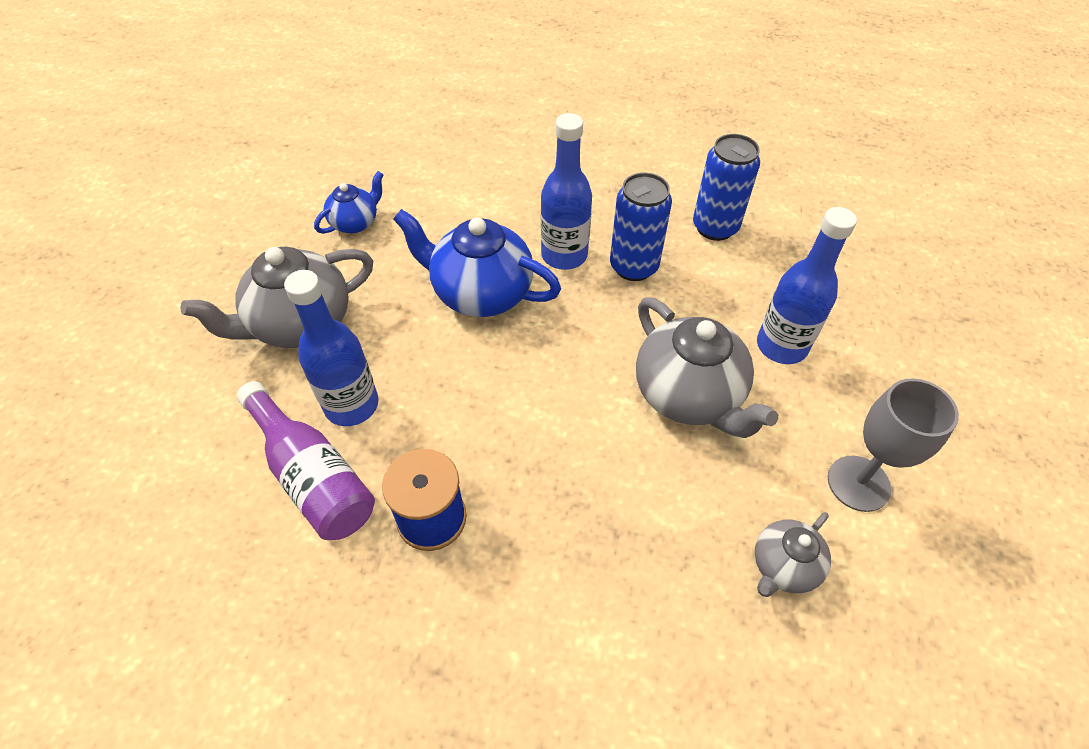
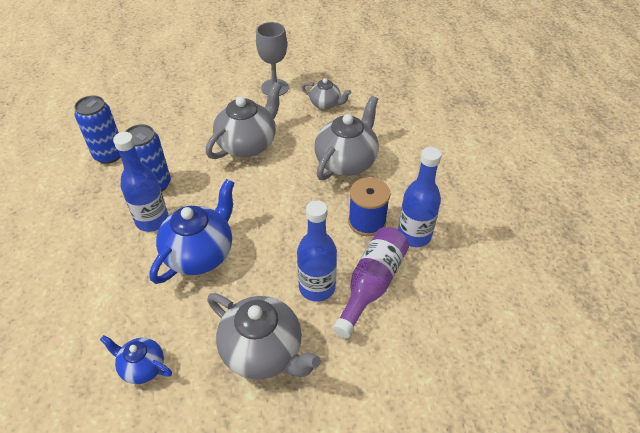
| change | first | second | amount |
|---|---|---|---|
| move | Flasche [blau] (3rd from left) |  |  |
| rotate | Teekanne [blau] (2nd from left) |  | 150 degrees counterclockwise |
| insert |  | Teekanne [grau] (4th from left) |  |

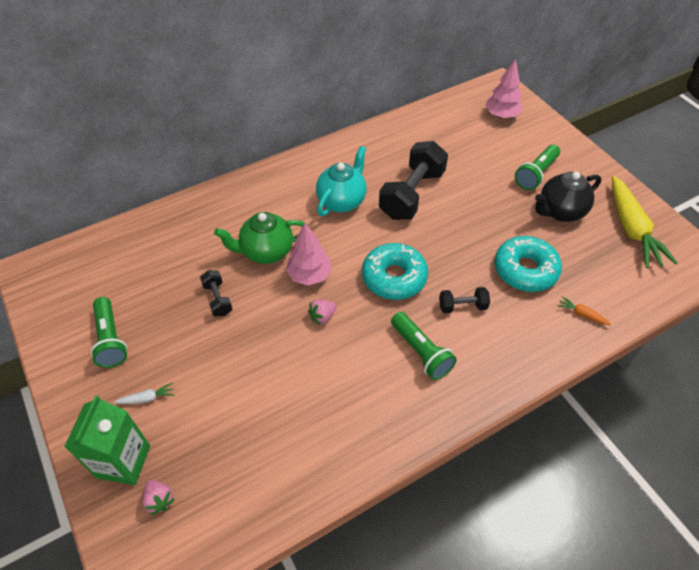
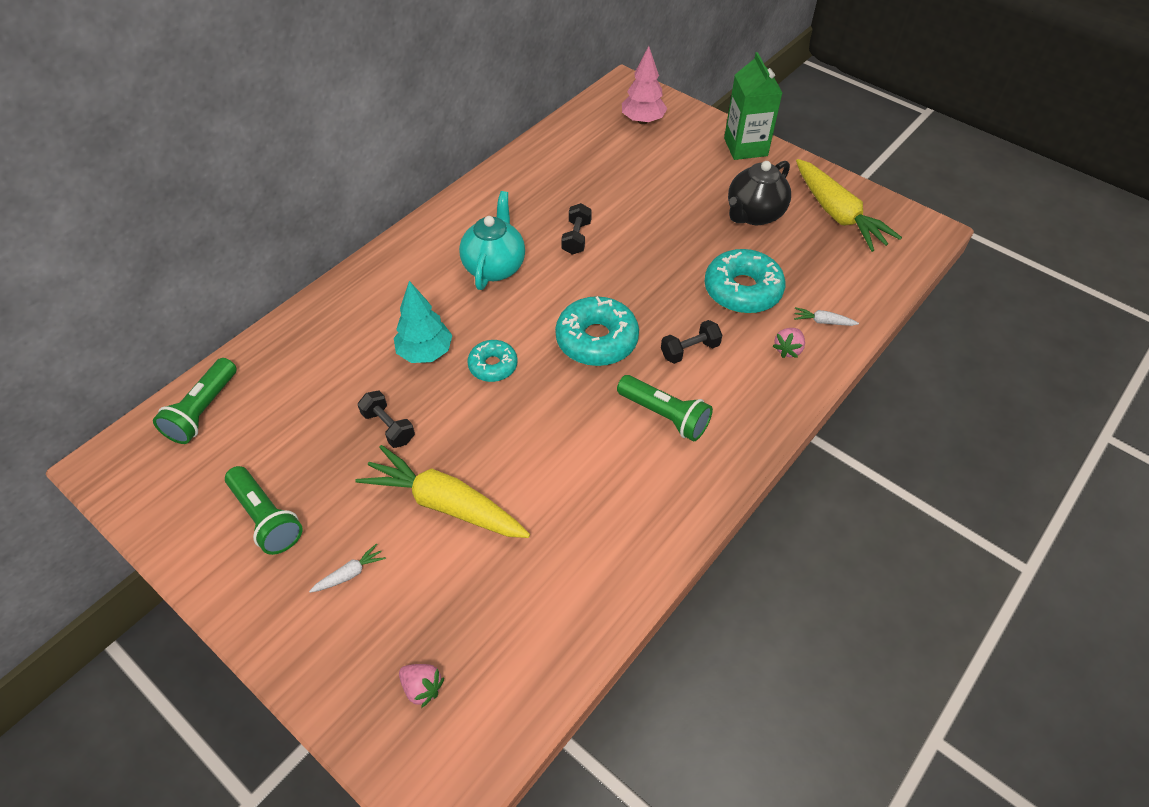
| change | first | second | amount |
|---|---|---|---|
| resize | Hantel [schwarz] (2nd from left) |  | x0.48 |
| move | Taschenlampe [grün] (3rd from left in the first image) | Taschenlampe [grün] (1st from left) |  |
| replace | Teekanne [grün] | Baum [türkis] |  |
| replace | Baum [rosa] (1st from left) | Donut [türkis] (1st from left) |  |
| recolor | Karotte [orange] | Karotte [weiß] (2nd from left) |  |
| move | Erdbeere [rosa] (2nd from left) |  |  |
| move | Getränkekarton [grün] |  |  |
| insert |  | Karotte [gelb] (1st from left) |  |

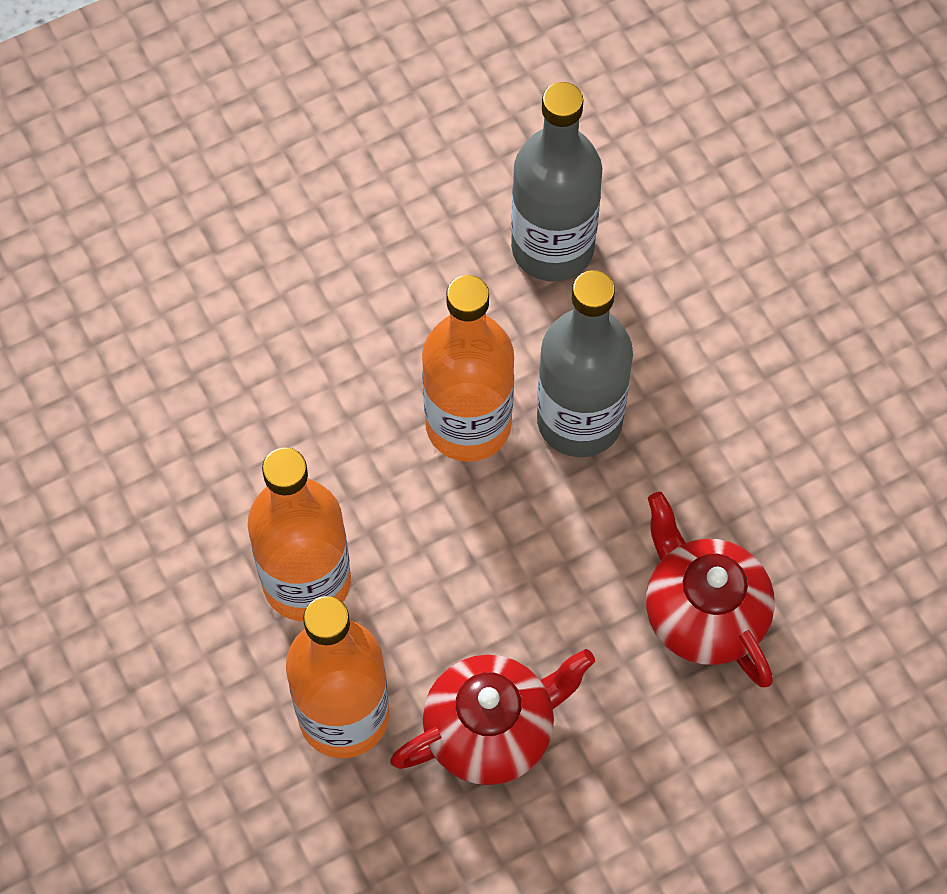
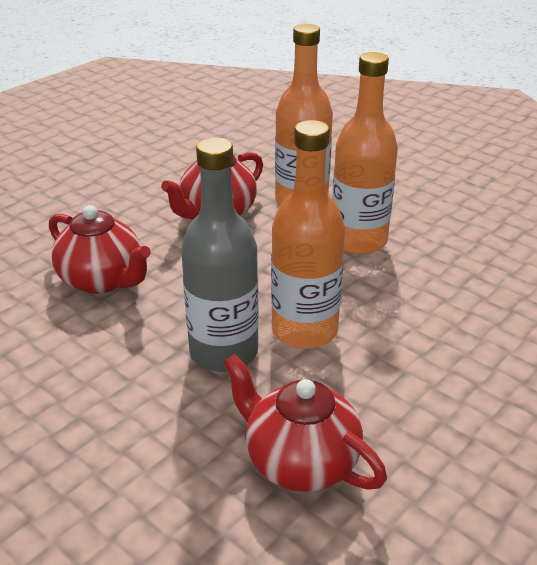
| change | first | second | amount |
|---|---|---|---|
| replace | Flasche [grau] (1st from left) | Teekanne [rot] (3rd from left) |  |

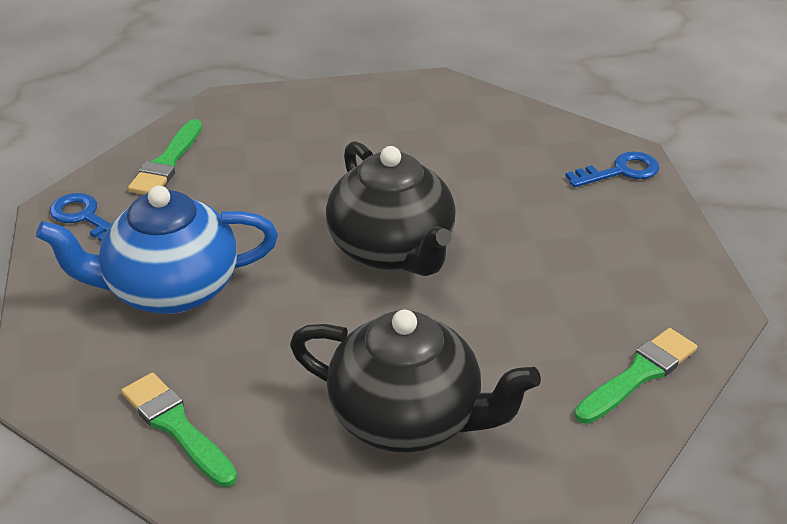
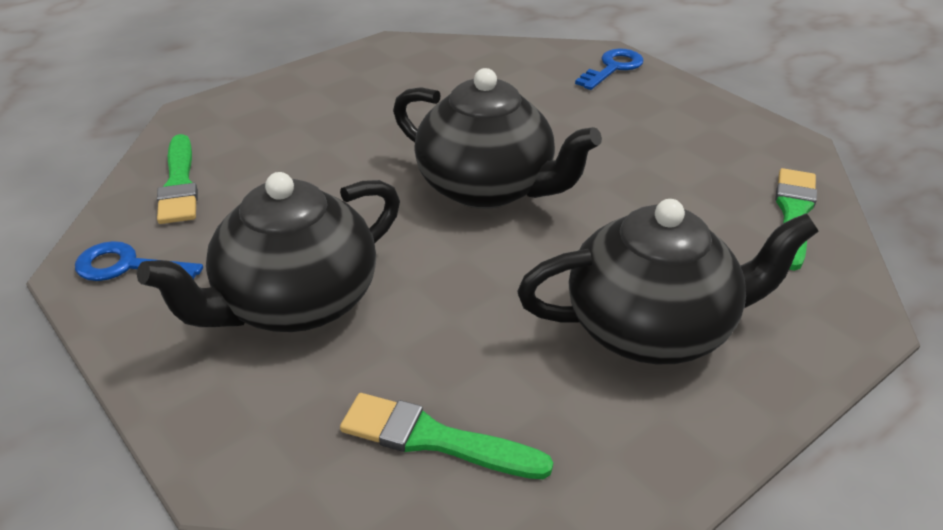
| change | first | second | amount |
|---|---|---|---|
| recolor | Teekanne [blau] | Teekanne [schwarz] (1st from left) |  |

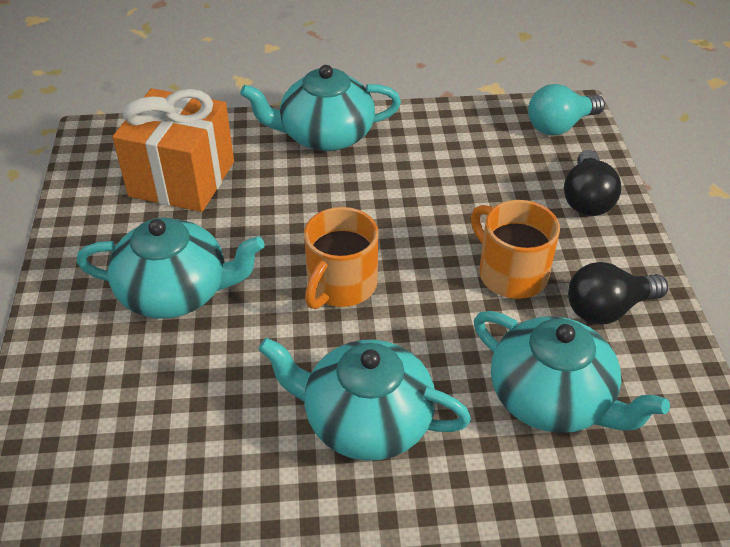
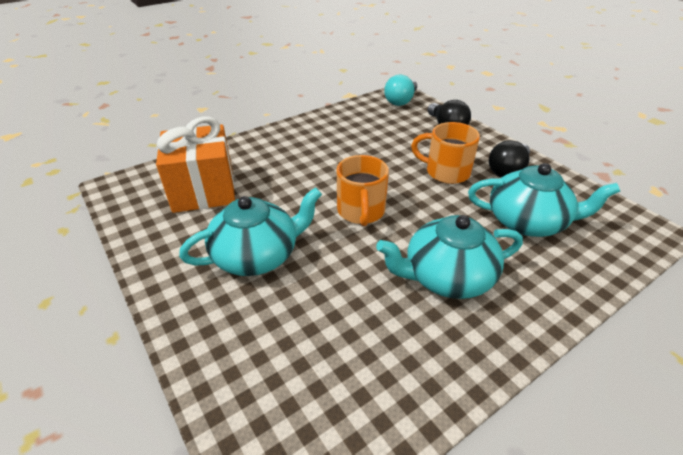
| change | first | second | amount |
|---|---|---|---|
| delete | Teekanne [türkis] (2nd from left) |  |  |

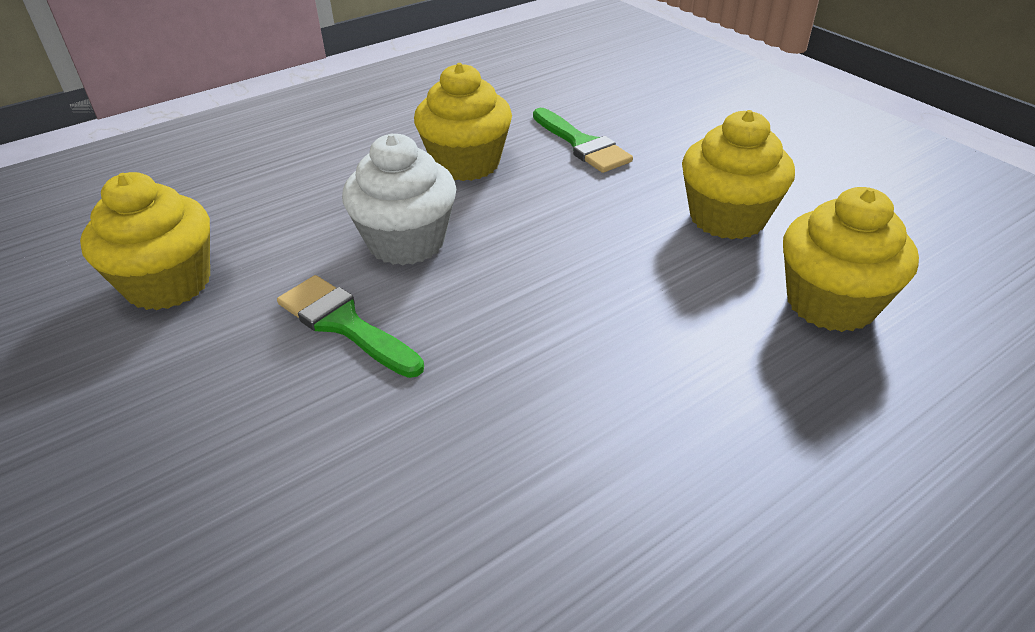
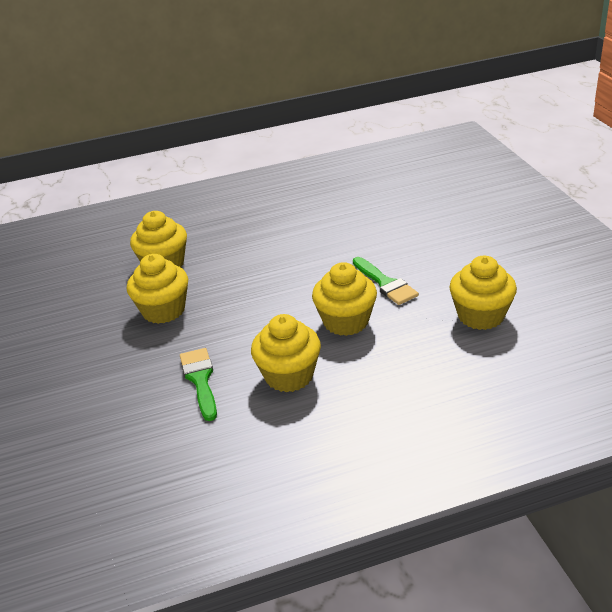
| change | first | second | amount |
|---|---|---|---|
| recolor | Muffin [weiß] | Muffin [gelb] (4th from left) |  |

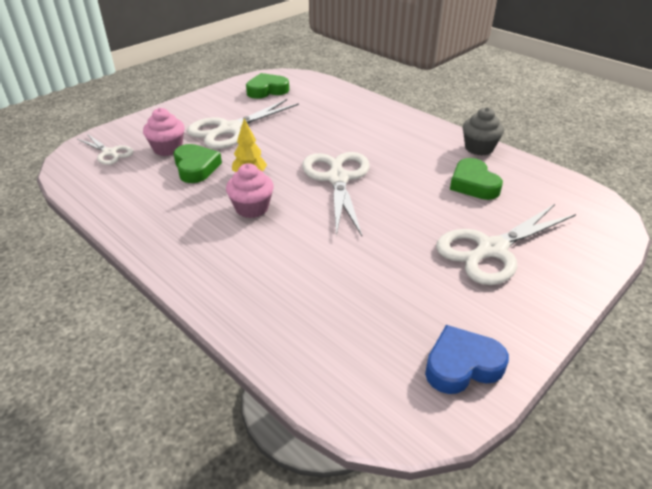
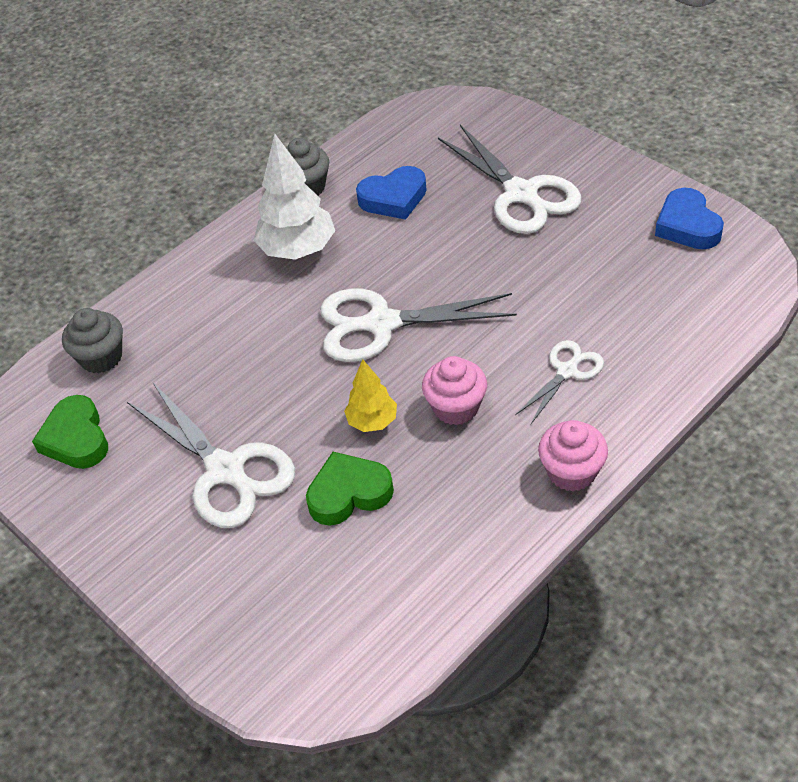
| change | first | second | amount |
|---|---|---|---|
| move | Muffin [rosa] (1st from left in the first image) | Muffin [rosa] (2nd from left) |  |
| move | Schere [weiß] (1st from left in the first image) | Schere [weiß] (4th from left) |  |
| recolor | Herz [grün] (3rd from left) | Herz [blau] (1st from left) |  |
| insert |  | Baum [weiß] |  |
| insert |  | Muffin [grau] (1st from left) |  |

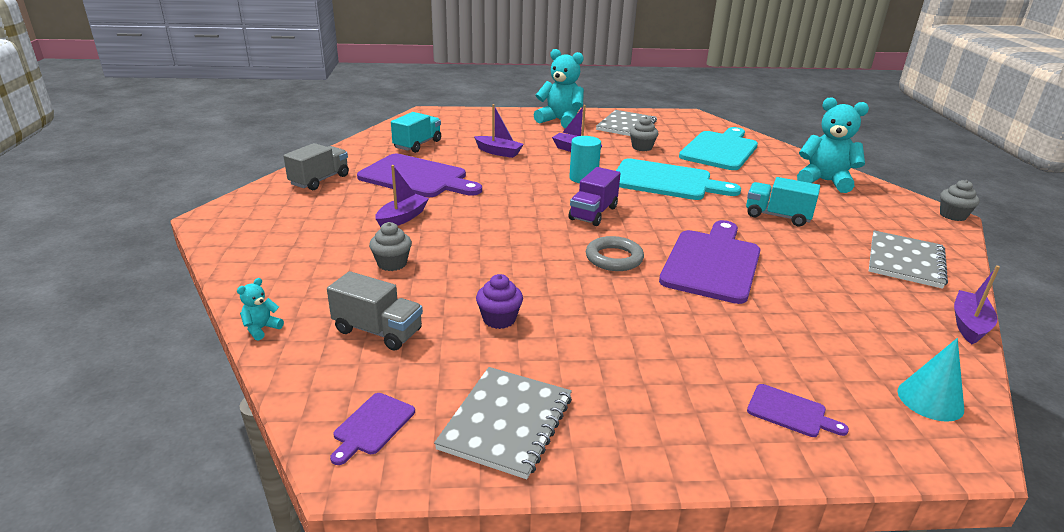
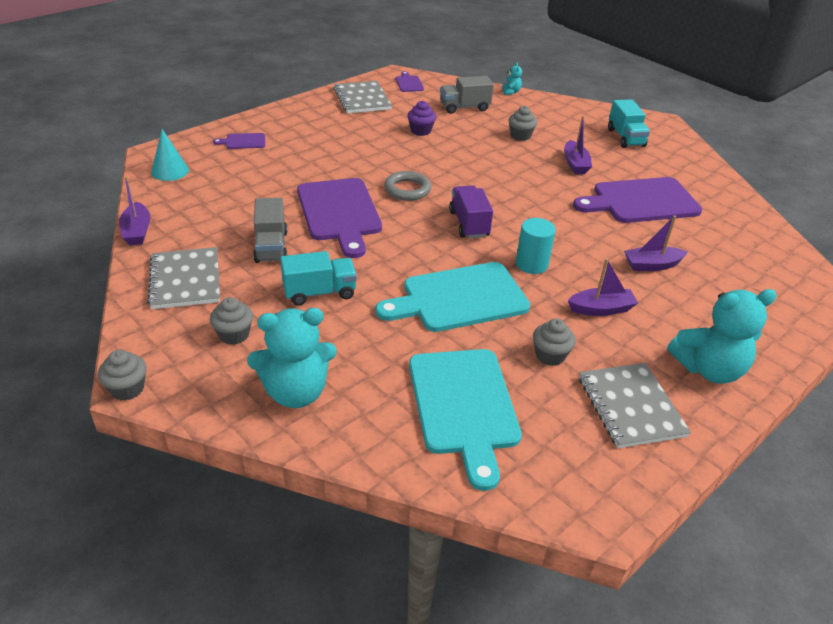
| change | first | second | amount |
|---|---|---|---|
| move | Lastwagen [türkis] (1st from left in the first image) | Lastwagen [türkis] (2nd from left) |  |
| move | Lastwagen [grau] (1st from left) |  |  |
| insert |  | Muffin [grau] (2nd from left) |  |

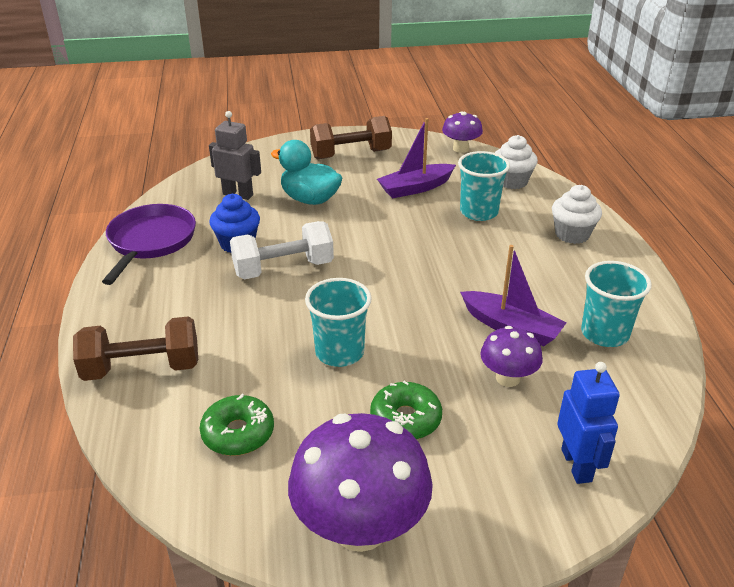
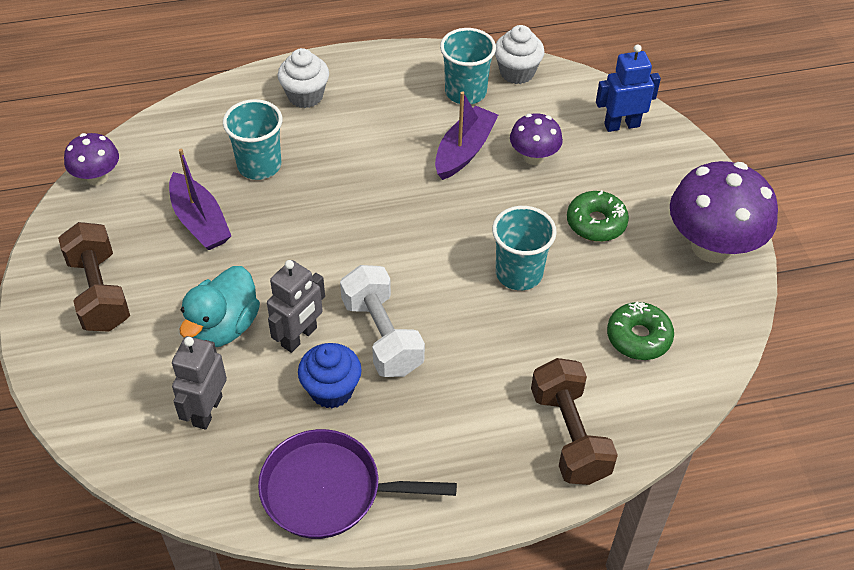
| change | first | second | amount |
|---|---|---|---|
| move | Muffin [weiß] (1st from left in the first image) | Muffin [weiß] (2nd from left) |  |
| insert |  | Roboter [grau] (2nd from left) |  |

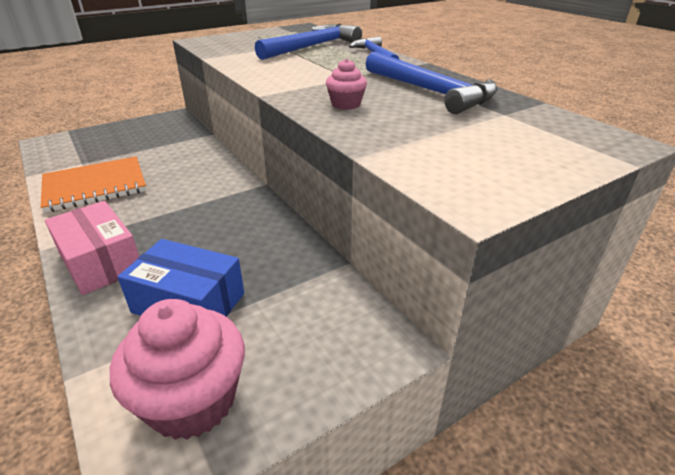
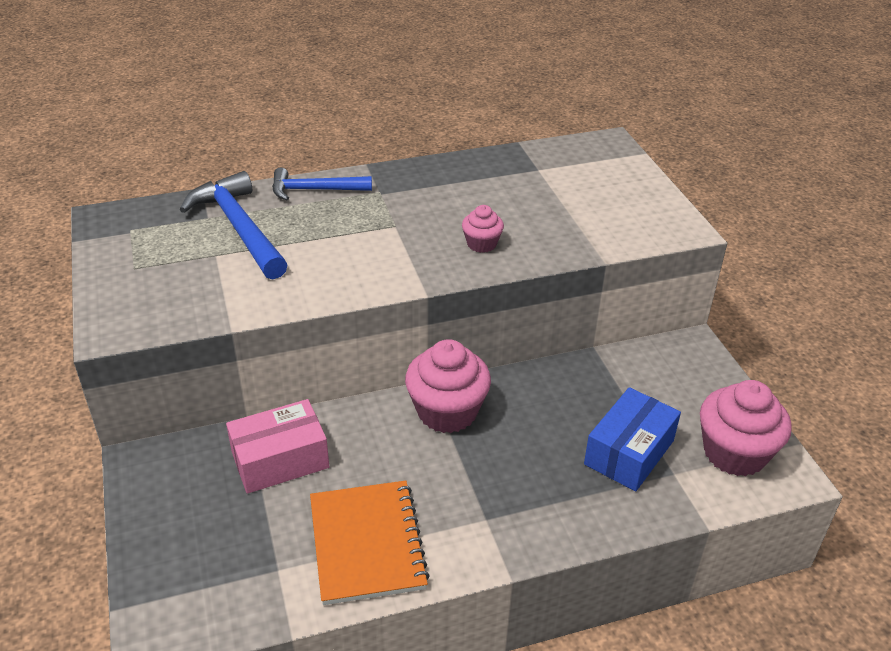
| change | first | second | amount |
|---|---|---|---|
| delete | Hammer [blau] (3rd from left) |  |  |
| move | Schachtel [rosa] |  |  |
| insert |  | Muffin [rosa] (1st from left) |  |

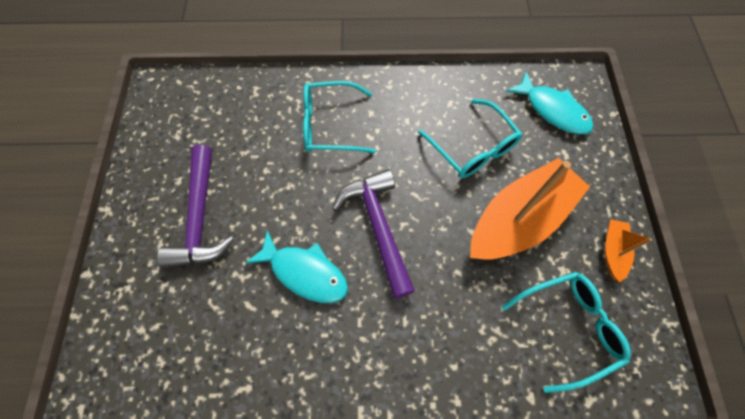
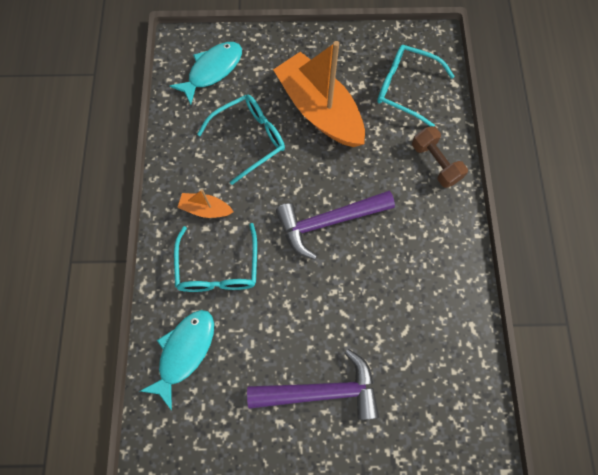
| change | first | second | amount |
|---|---|---|---|
| move | Boot [orange] (2nd from left in the first image) | Boot [orange] (1st from left) |  |
| move | Fisch [türkis] (1st from left) |  |  |
| rotate | Brille [türkis] (3rd from left) |  | 45 degrees counterclockwise |
| insert |  | Hantel [braun] |  |

